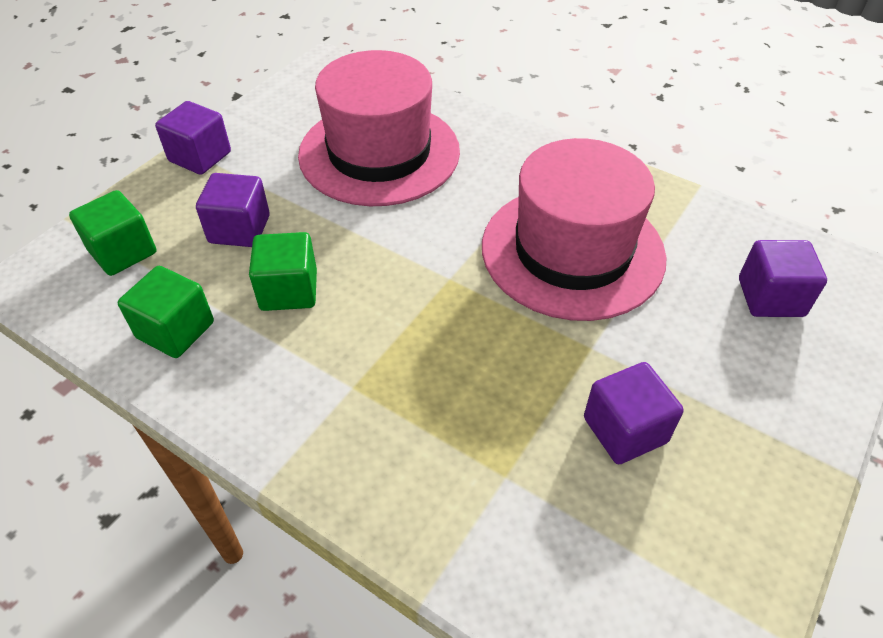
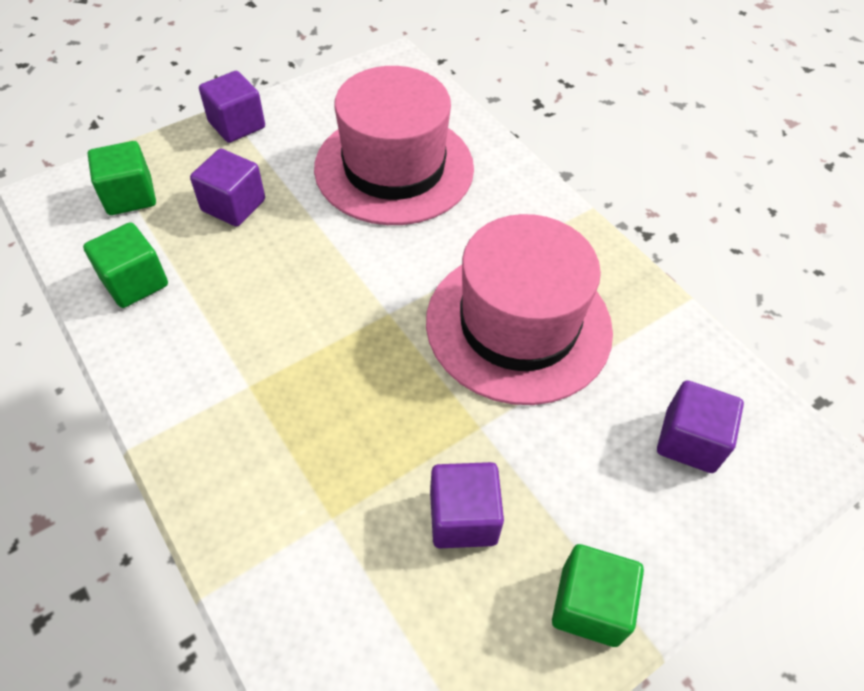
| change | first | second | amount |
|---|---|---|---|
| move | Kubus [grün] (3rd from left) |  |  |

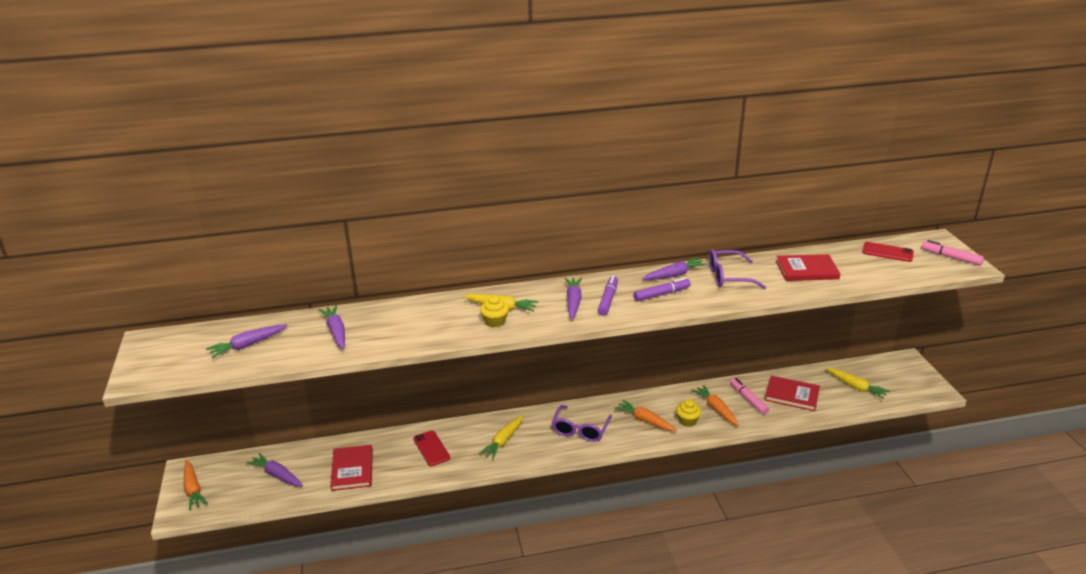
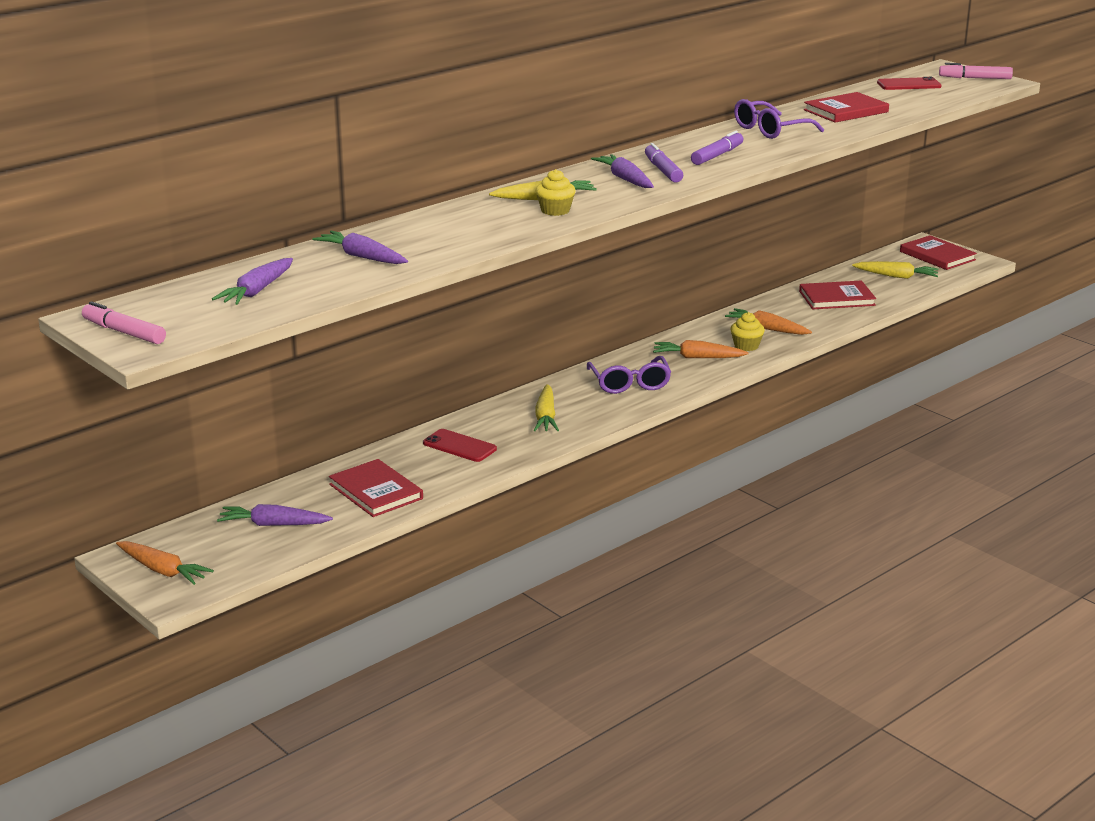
| change | first | second | amount |
|---|---|---|---|
| delete | Karotte [lila] (5th from left) |  |  |
| move | Filzstift [rosa] (1st from left) |  |  |
| insert |  | Buch [rot] (4th from left) |  |

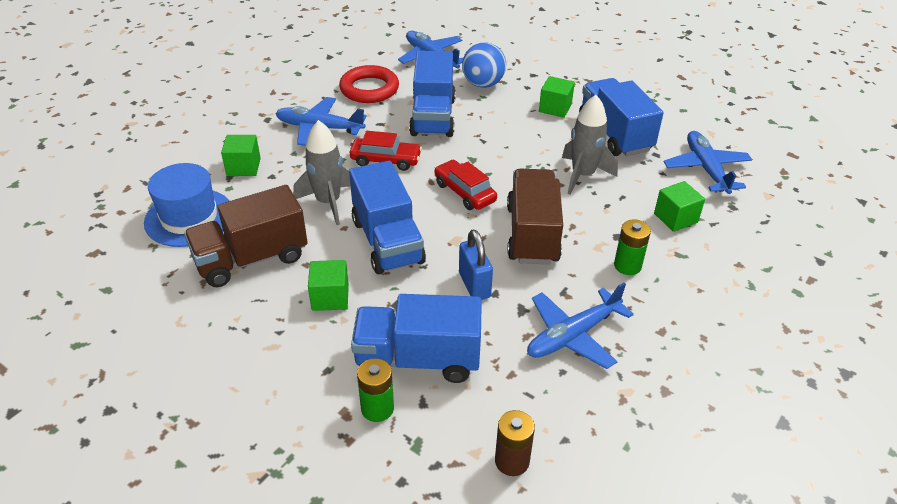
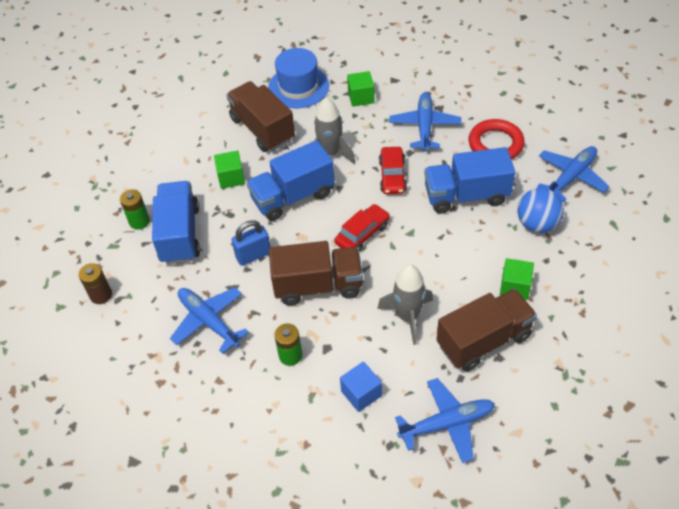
| change | first | second | amount |
|---|---|---|---|
| recolor | Lastwagen [blau] (4th from left) | Lastwagen [braun] (3rd from left) |  |
| recolor | Kubus [grün] (4th from left) | Kubus [blau] |  |

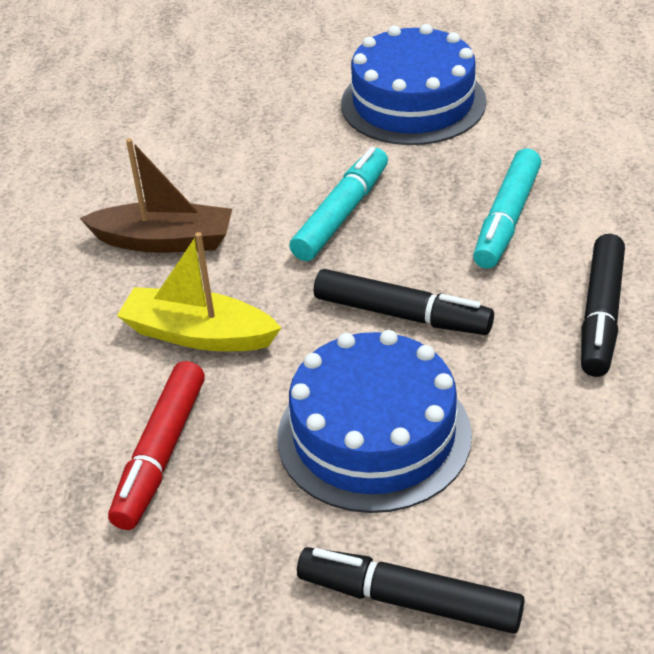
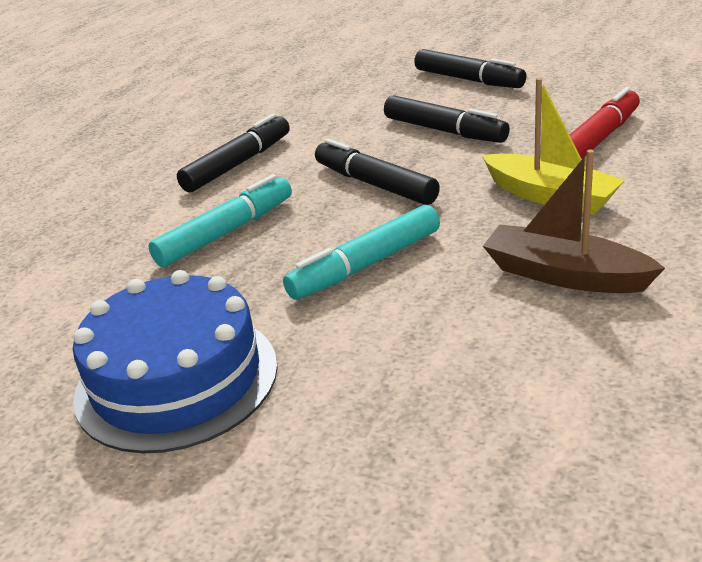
| change | first | second | amount |
|---|---|---|---|
| replace | Kuchen [blau] (1st from left) | Filzstift [schwarz] (3rd from left) |  |

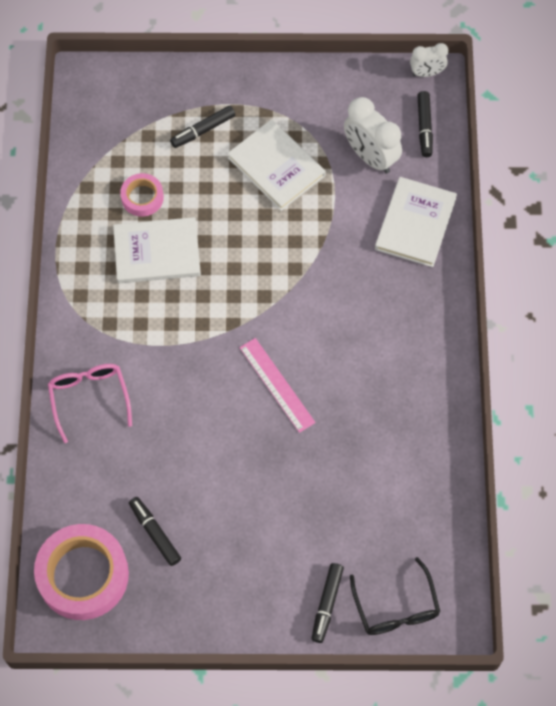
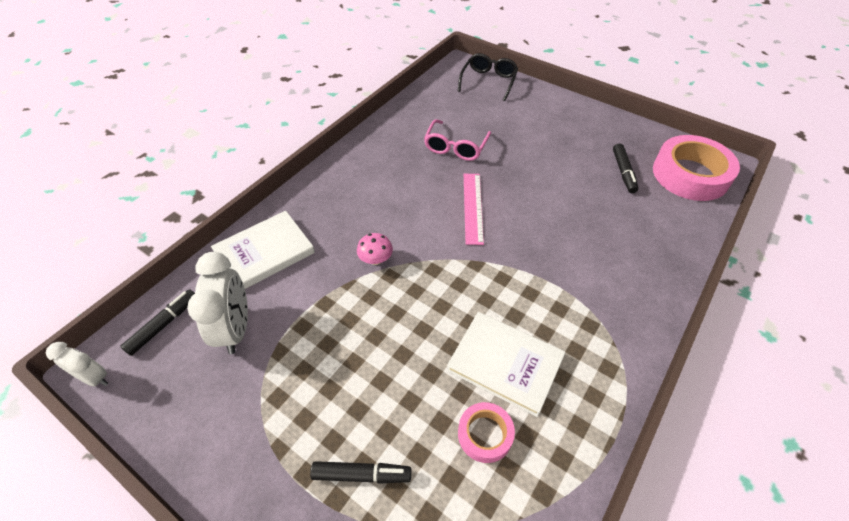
| change | first | second | amount |
|---|---|---|---|
| delete | Buch [weiß] (2nd from left) |  |  |
| move | Brille [rosa] |  |  |
| delete | Filzstift [schwarz] (3rd from left) |  |  |
| insert |  | Pilz [rosa] |  |

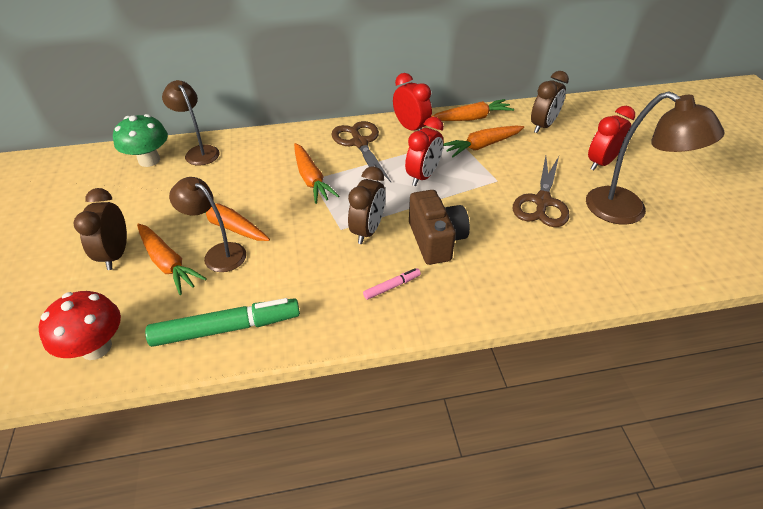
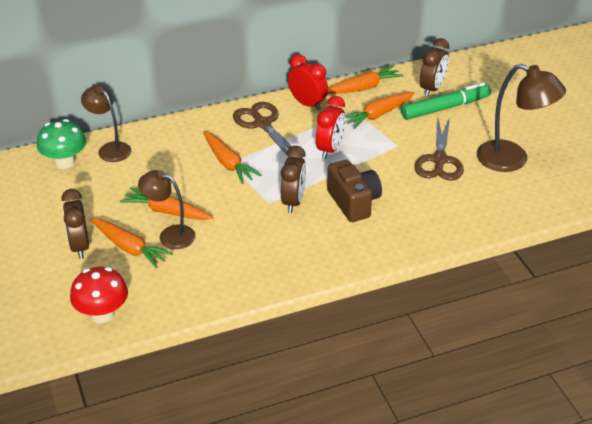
| change | first | second | amount |
|---|---|---|---|
| delete | Wecker [rot] (3rd from left) |  |  |
| delete | Filzstift [rosa] |  |  |
| move | Filzstift [grün] |  |  |

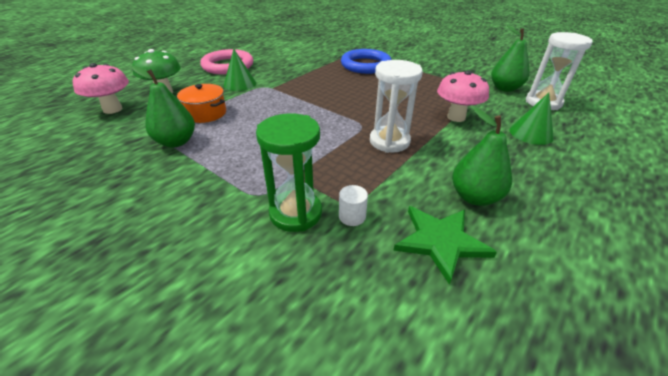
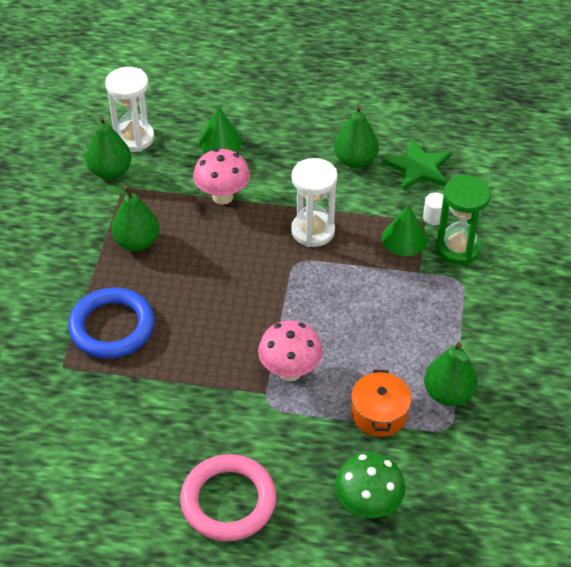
| change | first | second | amount |
|---|---|---|---|
| move | Kegel [grün] (1st from left in the first image) | Kegel [grün] (2nd from left) |  |
| move | Pilz [rosa] (1st from left in the first image) | Pilz [rosa] (2nd from left) |  |
| insert |  | Birne [grün] (2nd from left) |  |

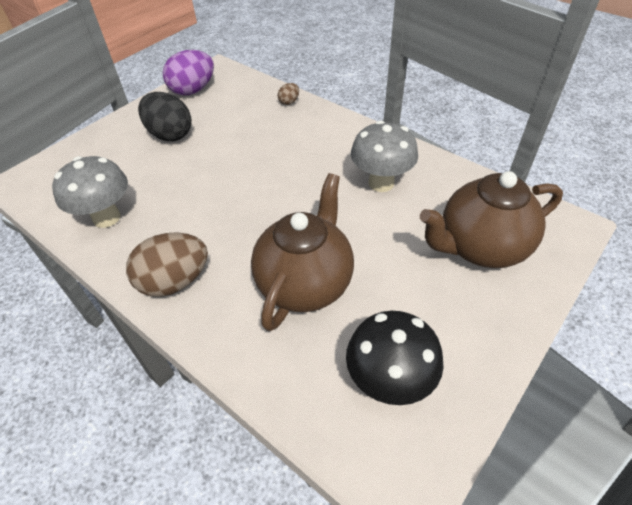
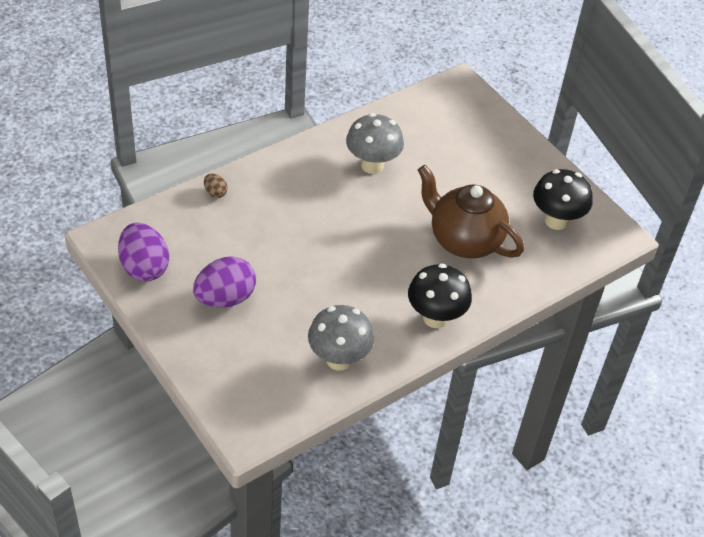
| change | first | second | amount |
|---|---|---|---|
| recolor | Ei [schwarz] | Ei [lila] (2nd from left) |  |
| delete | Teekanne [braun] (2nd from left) |  |  |
| replace | Ei [braun] (1st from left) | Pilz [schwarz] (1st from left) |  |

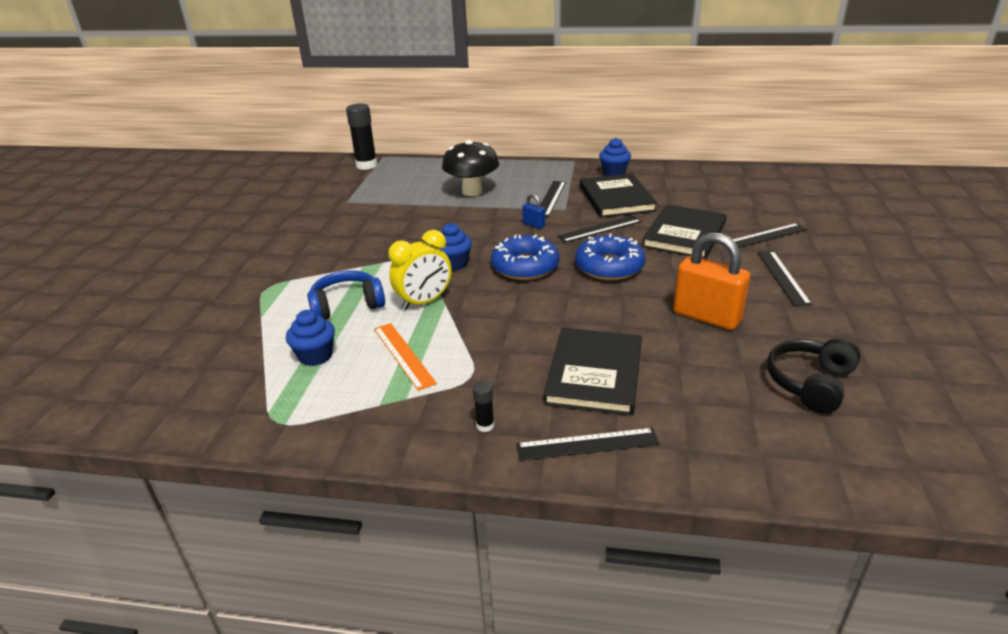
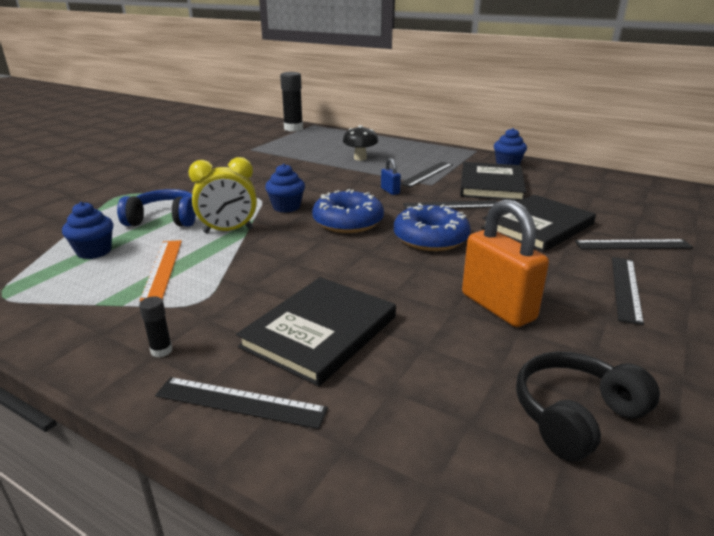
| change | first | second | amount |
|---|---|---|---|
| resize | Pilz [schwarz] |  | x0.65 |

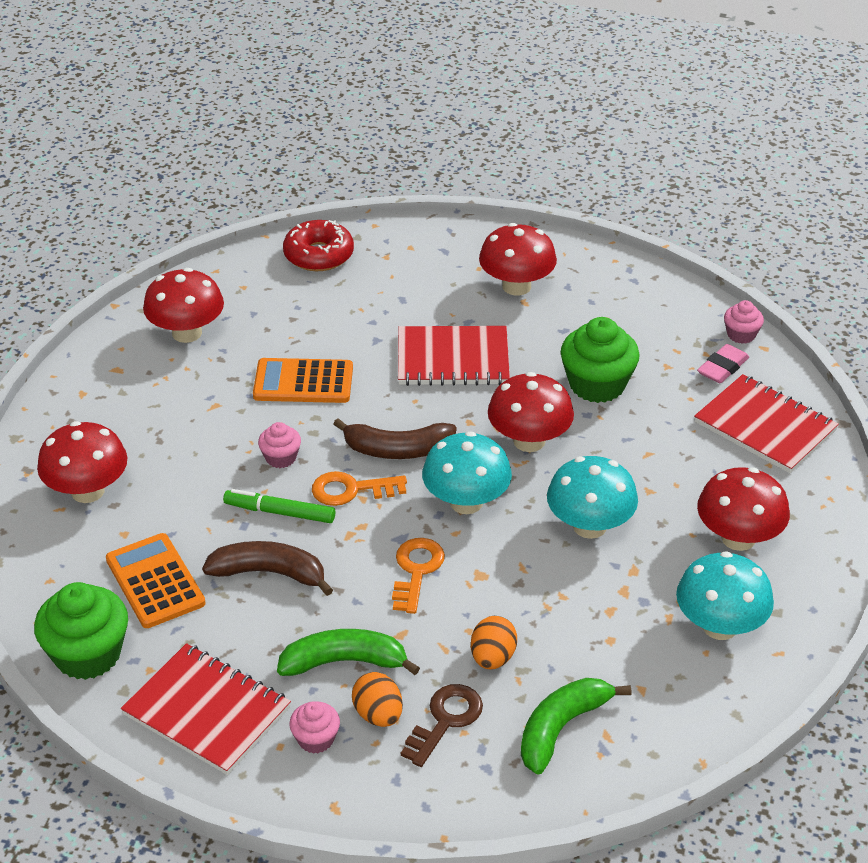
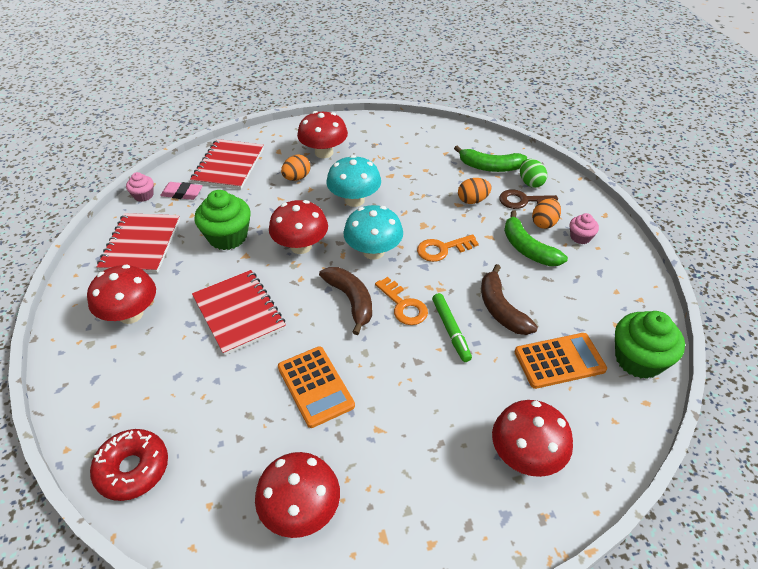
| change | first | second | amount |
|---|---|---|---|
| delete | Muffin [rosa] (1st from left) |  |  |
| rotate | Taschenrechner [orange] (1st from left in the first image) | Taschenrechner [orange] (2nd from left) | 135 degrees counterclockwise |
| delete | Pilz [türkis] (3rd from left) |  |  |
| move | Notizbuch [rot] (1st from left) |  |  |
| insert |  | Ei [orange] (1st from left) |  |
| insert |  | Ei [grün] |  |

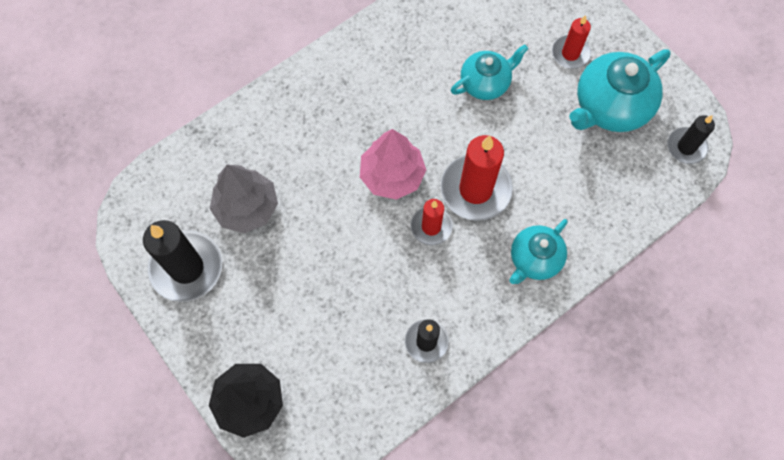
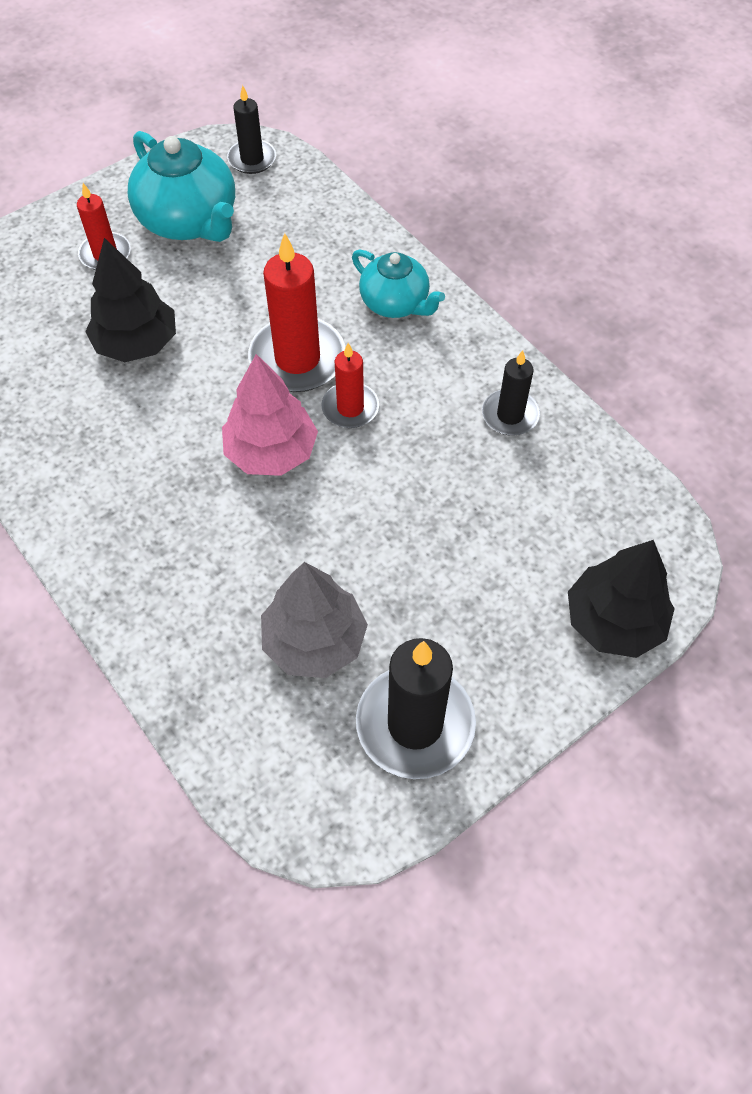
| change | first | second | amount |
|---|---|---|---|
| replace | Teekanne [türkis] (1st from left) | Baum [schwarz] (1st from left) |  |

